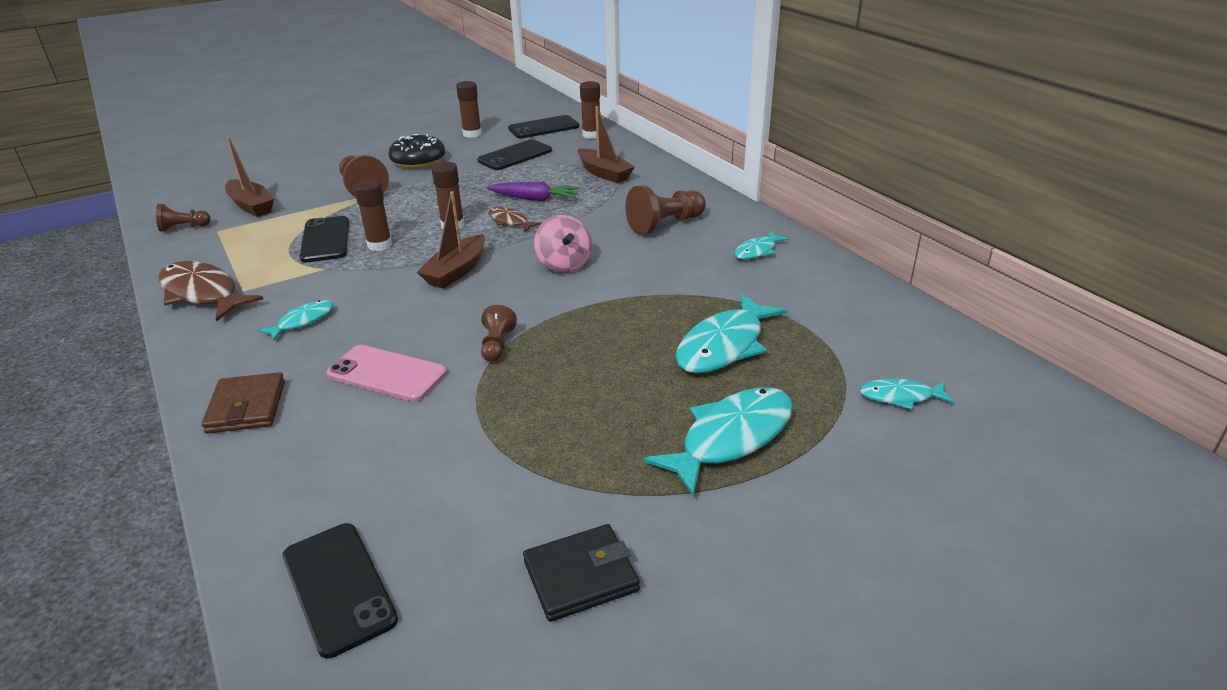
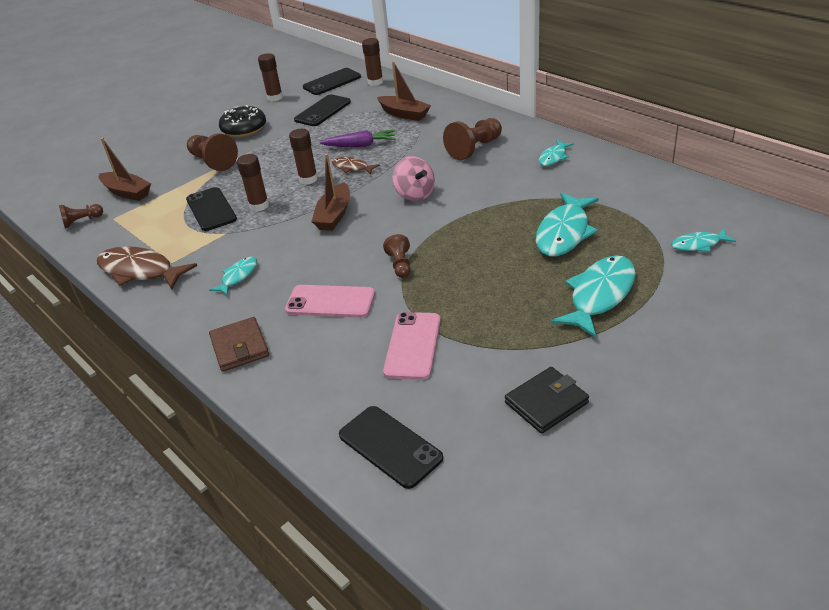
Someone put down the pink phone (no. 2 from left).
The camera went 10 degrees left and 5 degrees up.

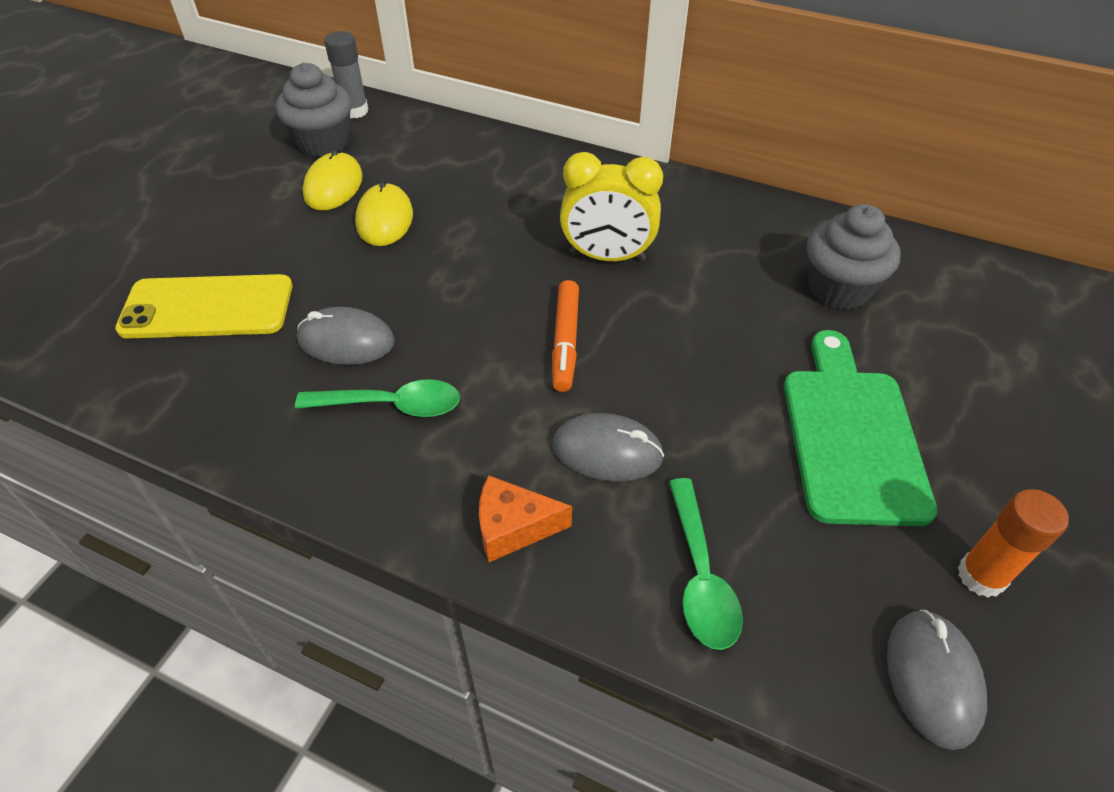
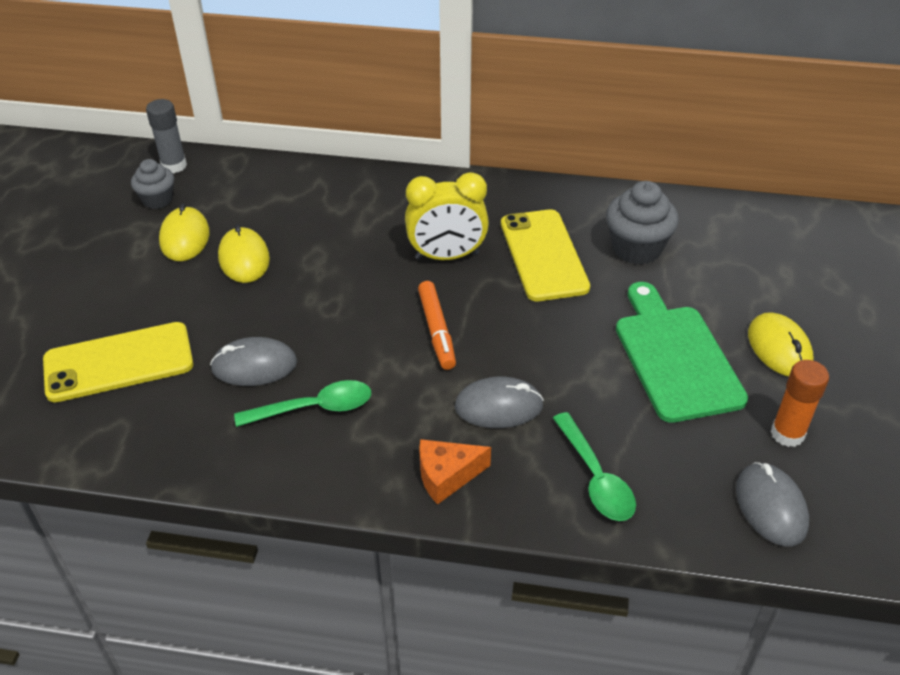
Someone scaled the gray fairy cake (no. 1 from left) by 0.63.
Someone put down the bright yellow phone (no. 2 from left).
Someone put down the bright yellow computer mouse (no. 3 from left).
The camera went 15 degrees left and 5 degrees down.

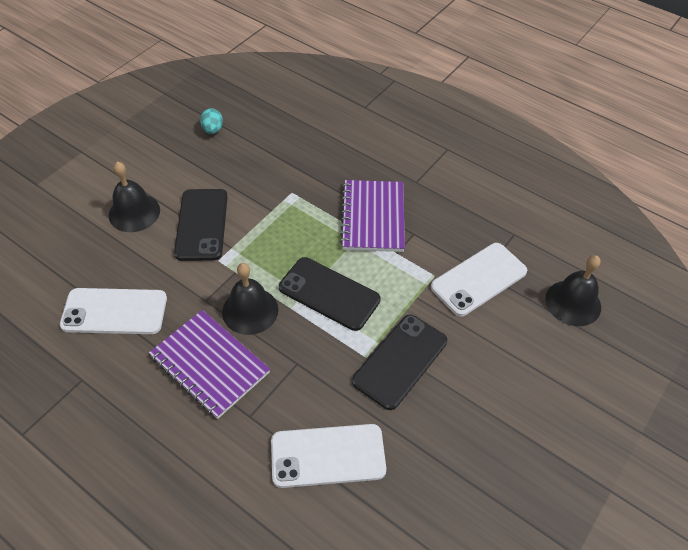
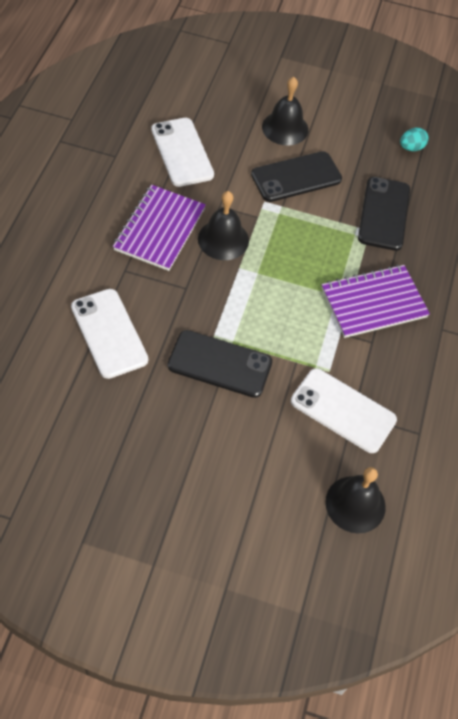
Someone carried the black phone (no. 2 from left in the first image).
The camera went 65 degrees right and 5 degrees up.

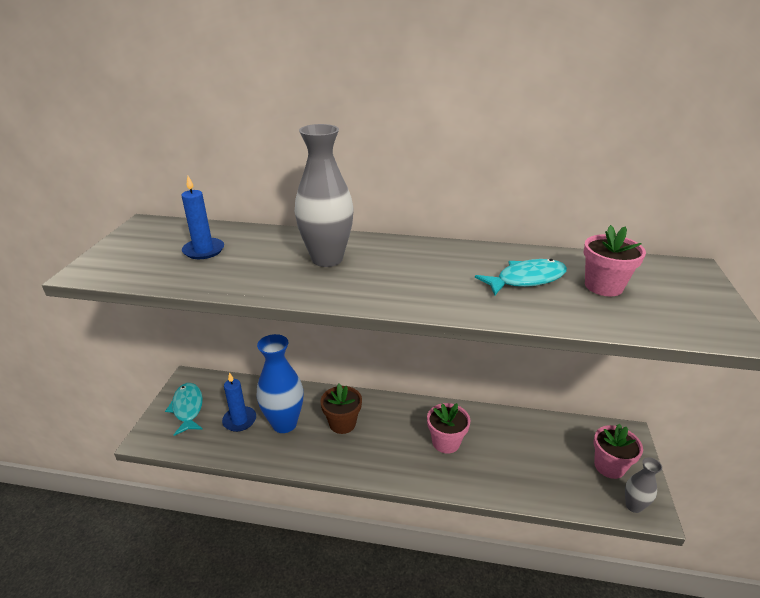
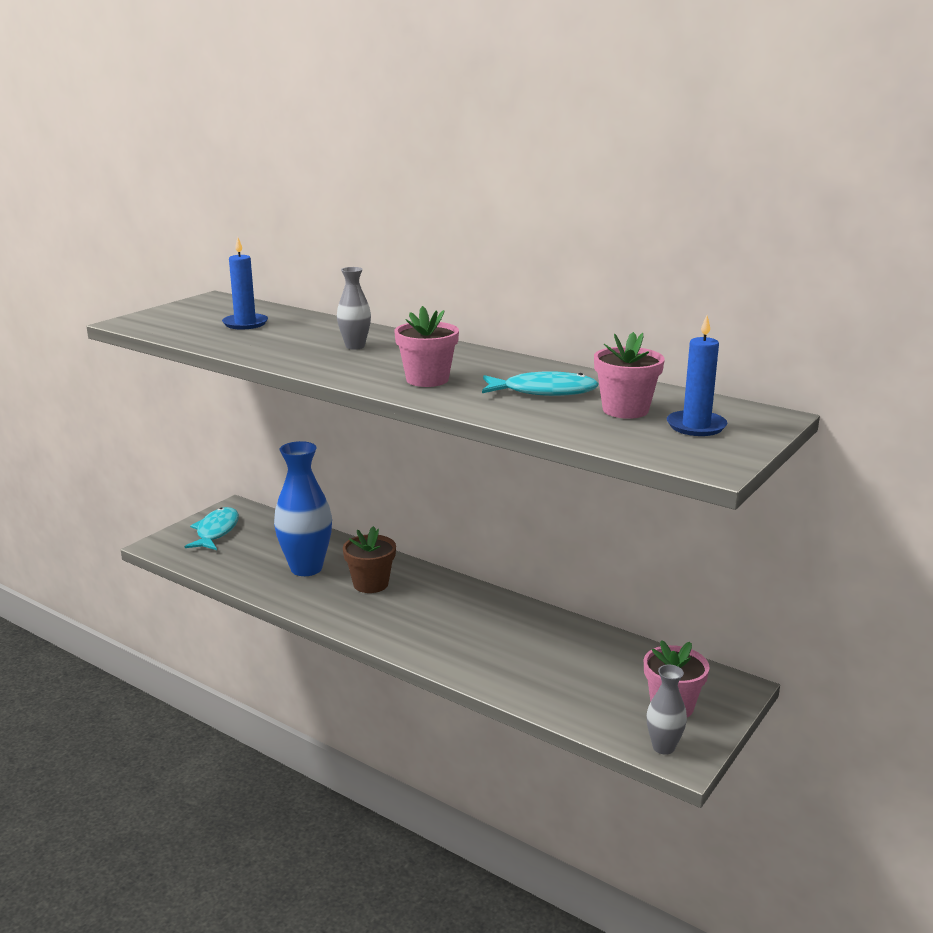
Someone carried the royal blue wax candle (no. 2 from left).
Someone scaled the gray vase (no. 1 from left) by 0.53.
Someone carried the pink potted plant (no. 1 from left).
The camera went 25 degrees right and 10 degrees down.

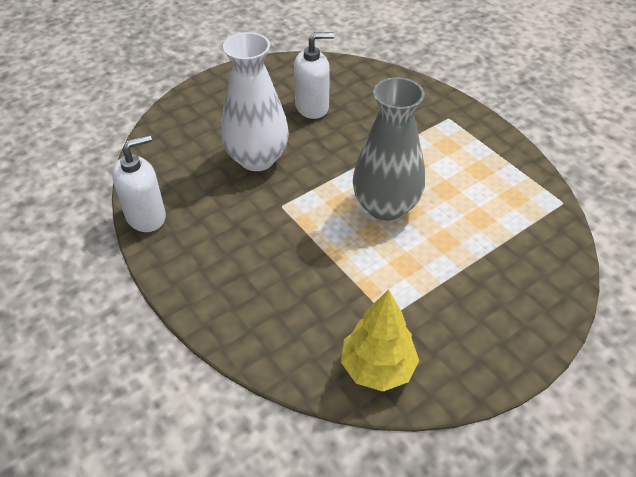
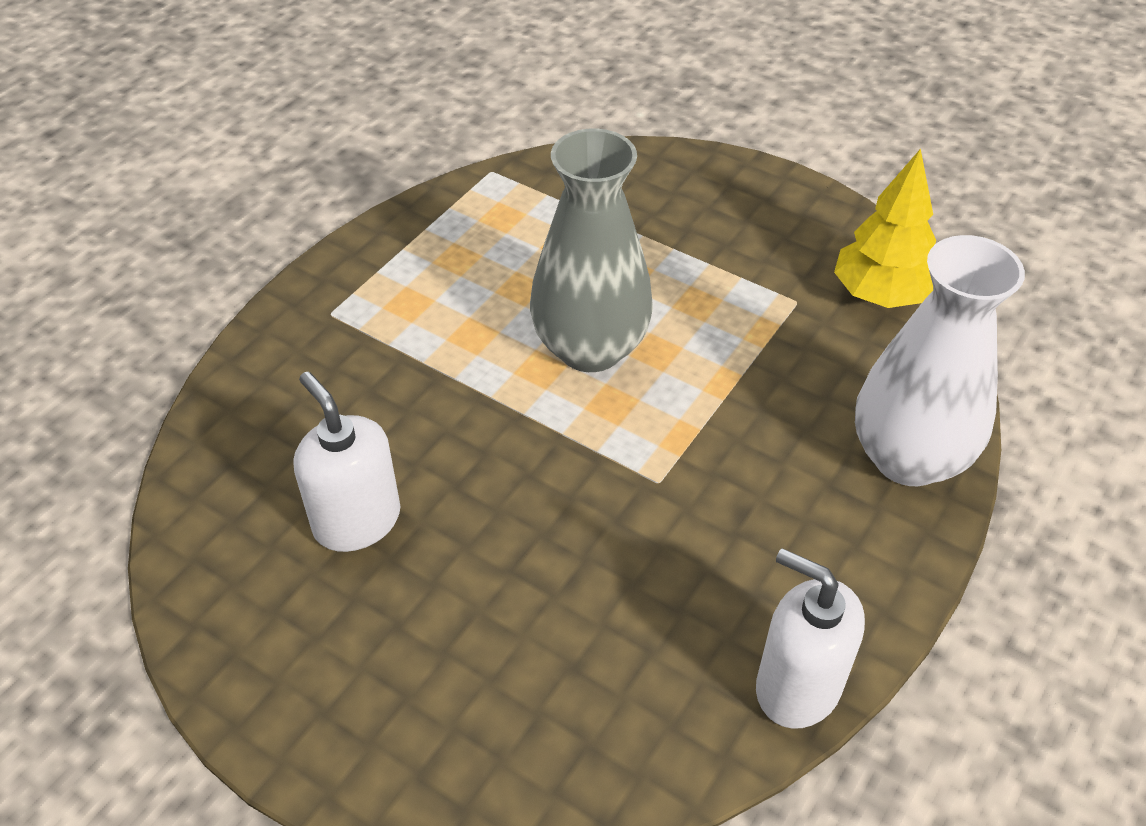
Someone carried the snow-white vase.
The camera went 110 degrees left and 0 degrees up.

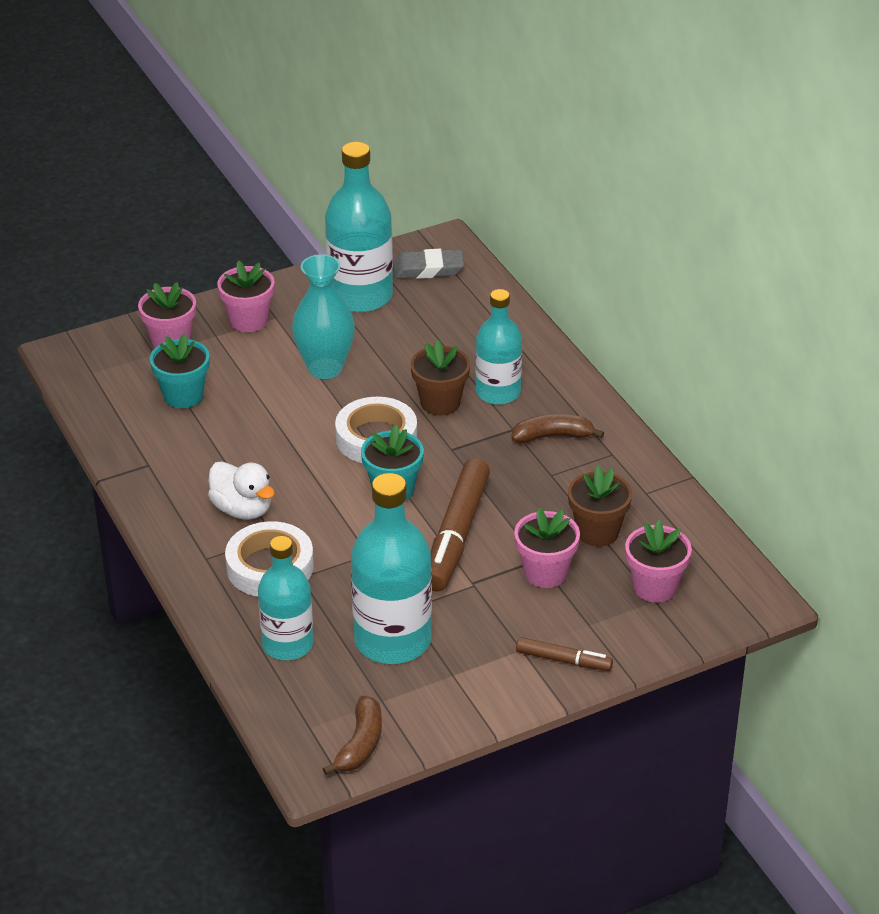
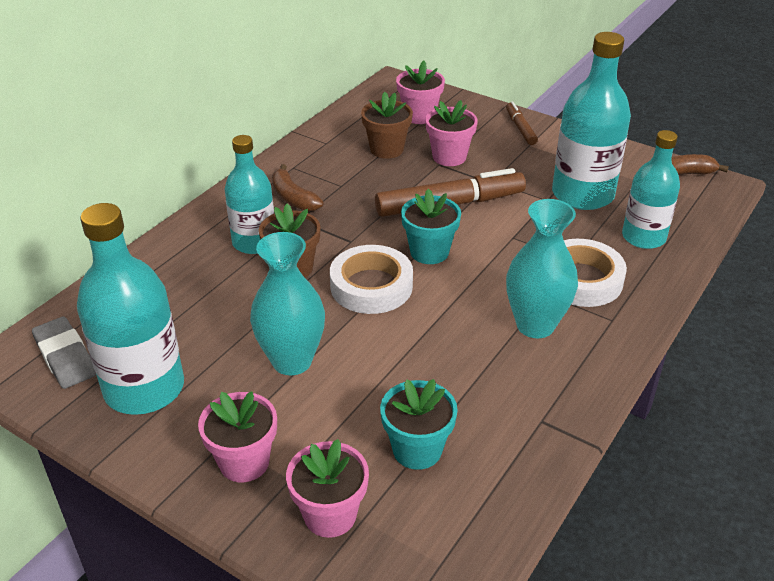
Someone swapped the snow-white duck for the aqua vase (no. 2 from left).
The camera went 120 degrees left and 0 degrees up.

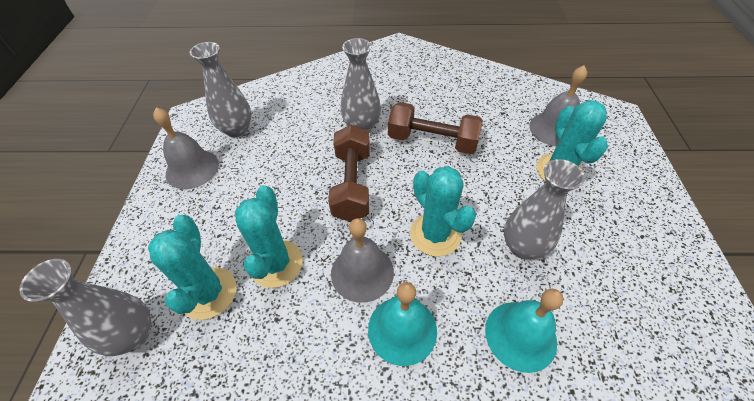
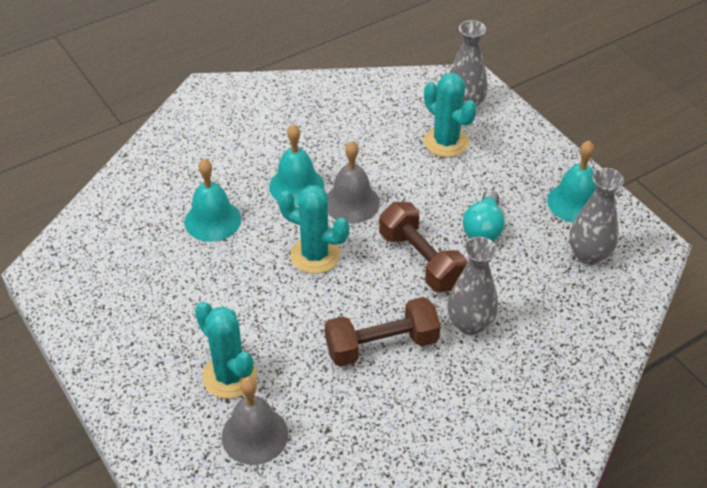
Someone repainted the gray bell (no. 1 from left), which became the aqua bell (no. 3 from left).
Someone took away the aqua cactus (no. 2 from left).
Someone took away the gray vase (no. 4 from left).
Someone put down the aqua light bulb.
The camera went 145 degrees right and 5 degrees down.

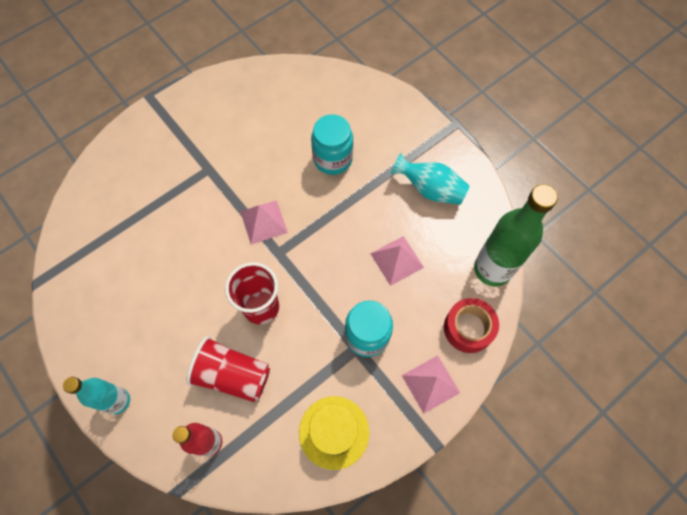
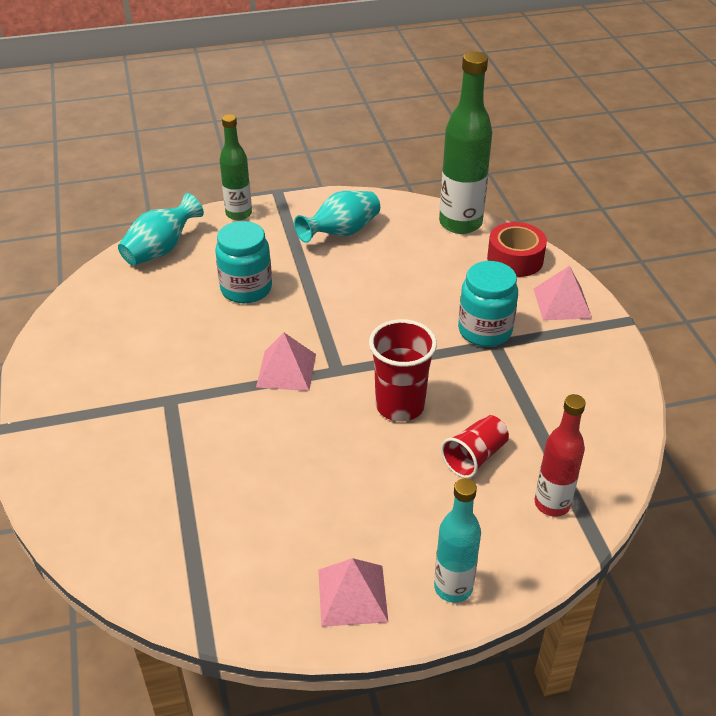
Someone scaled the crimson tumbler (no. 1 from left in the first image) by 0.66.
Someone took away the bright yellow hat.
Someone carried the pink solid pyramid (no. 2 from left).
Someone put down the aqua vase (no. 1 from left).
Someone put down the green drink bottle (no. 1 from left).
The camera went 65 degrees left and 25 degrees down.

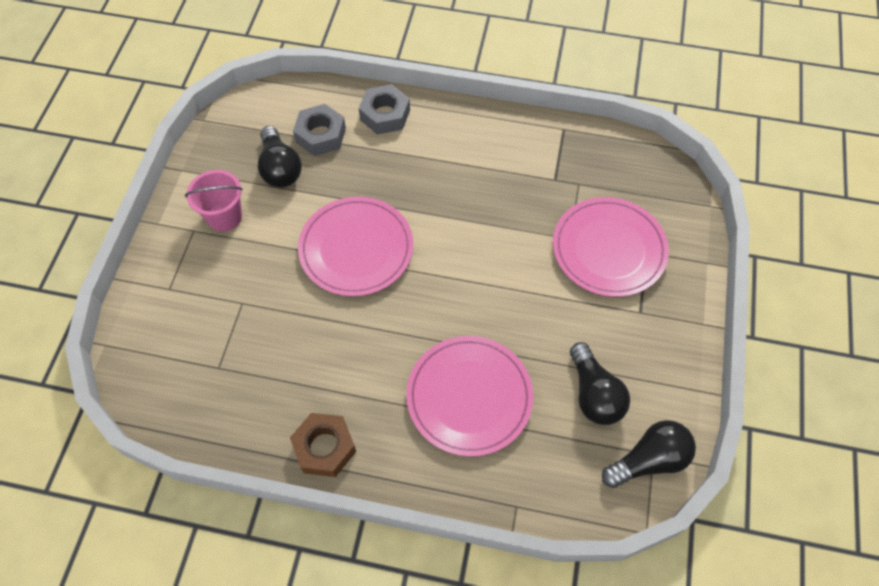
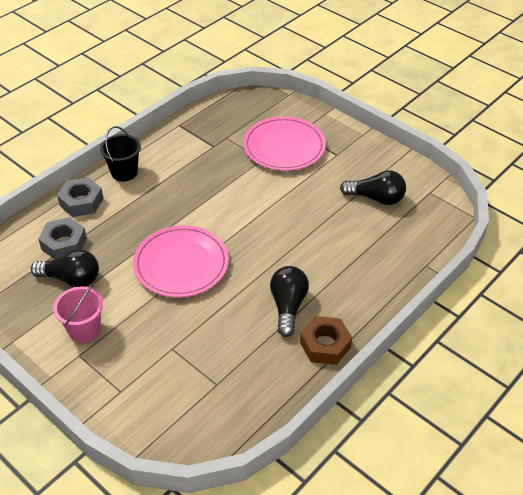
Someone took away the pink dinner plate (no. 2 from left).
Someone carried the black light bulb (no. 3 from left in the first image).
Someone put down the black pail.
The camera went 60 degrees left and 15 degrees down.

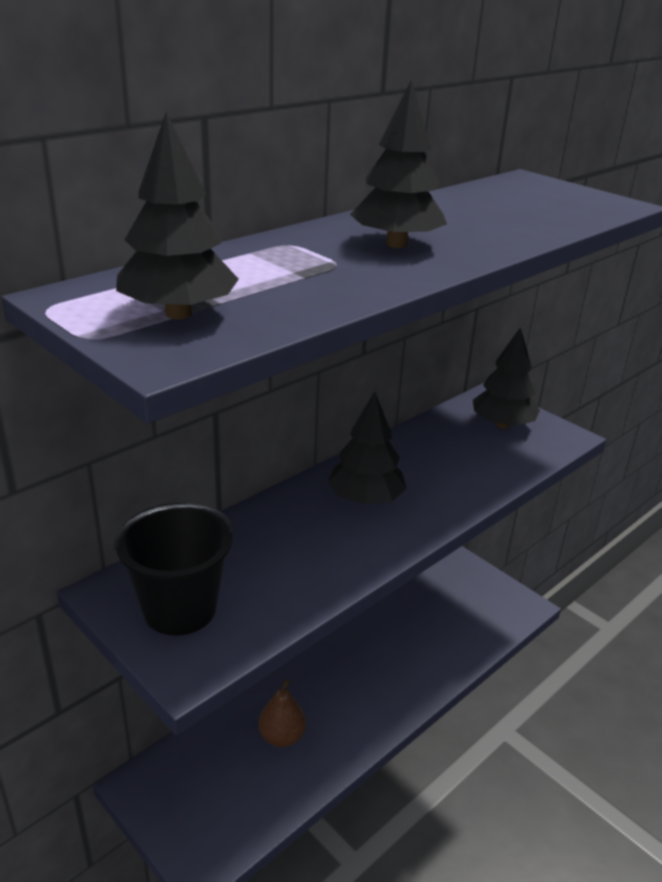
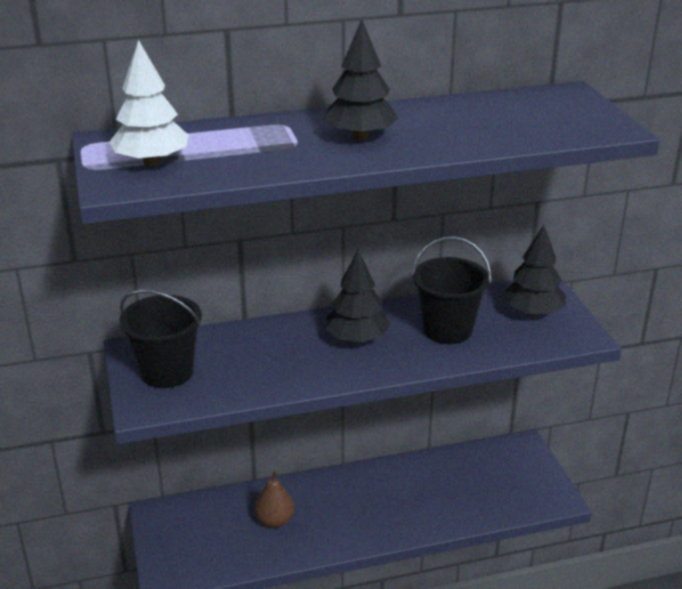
Someone repainted the black tree (no. 1 from left), which became the snow-white tree.
Someone put down the black pail (no. 2 from left).
The camera went 30 degrees right and 0 degrees up.

